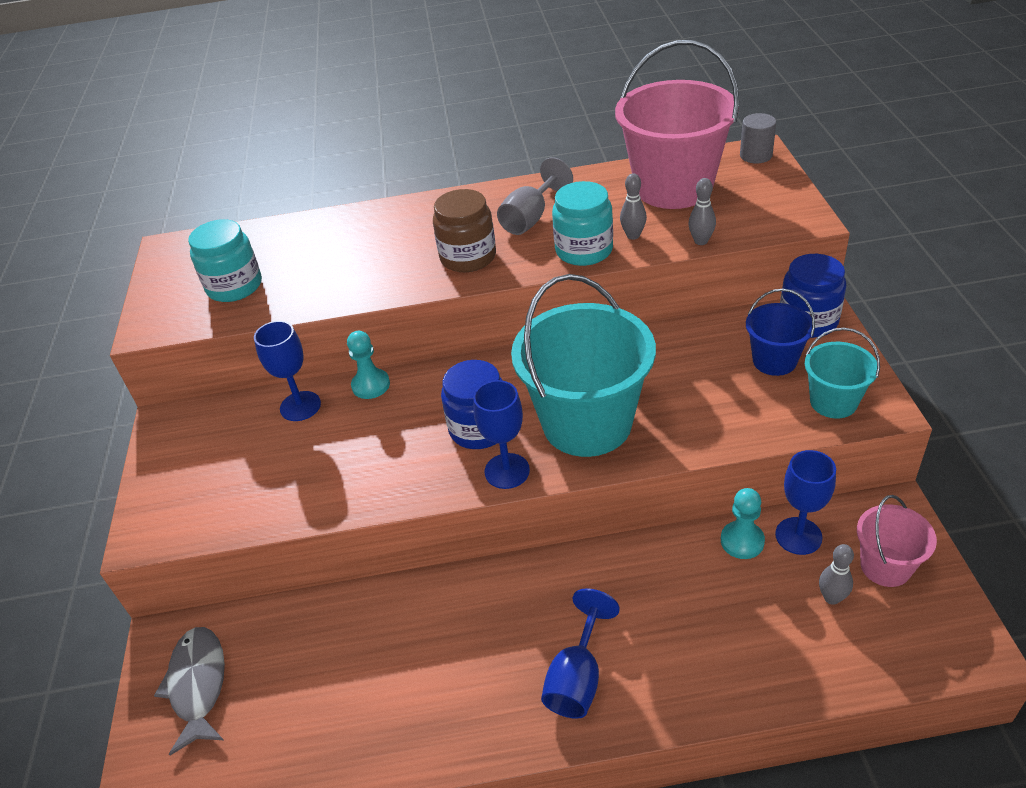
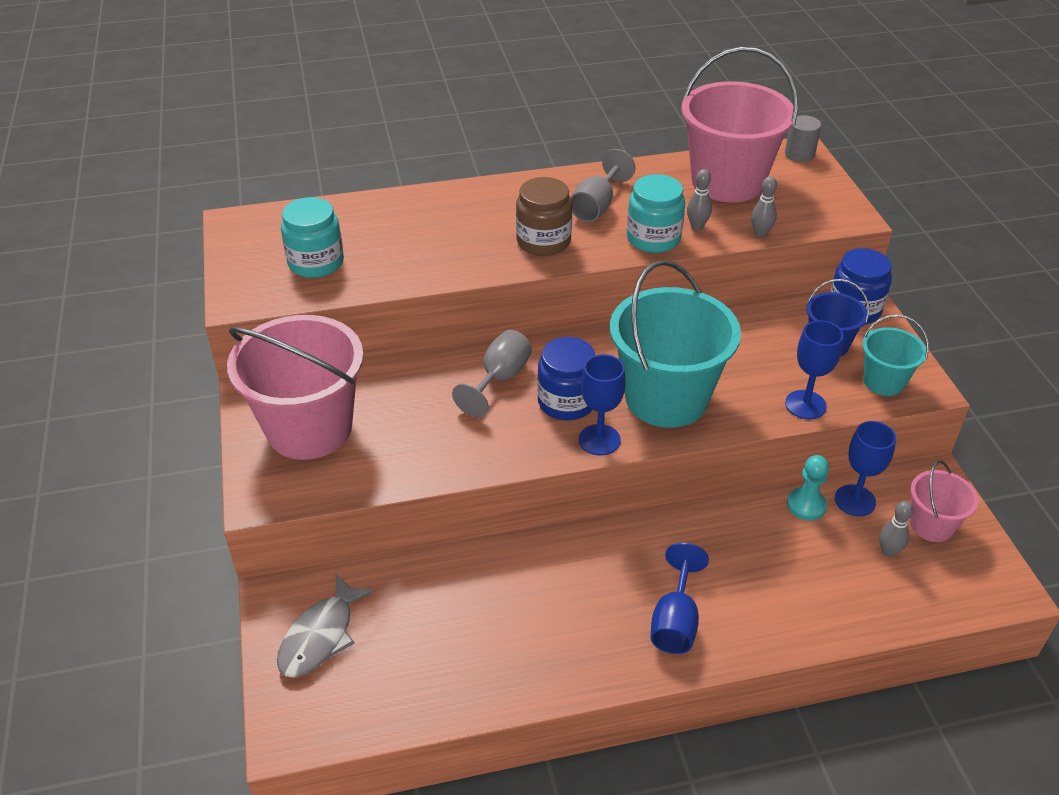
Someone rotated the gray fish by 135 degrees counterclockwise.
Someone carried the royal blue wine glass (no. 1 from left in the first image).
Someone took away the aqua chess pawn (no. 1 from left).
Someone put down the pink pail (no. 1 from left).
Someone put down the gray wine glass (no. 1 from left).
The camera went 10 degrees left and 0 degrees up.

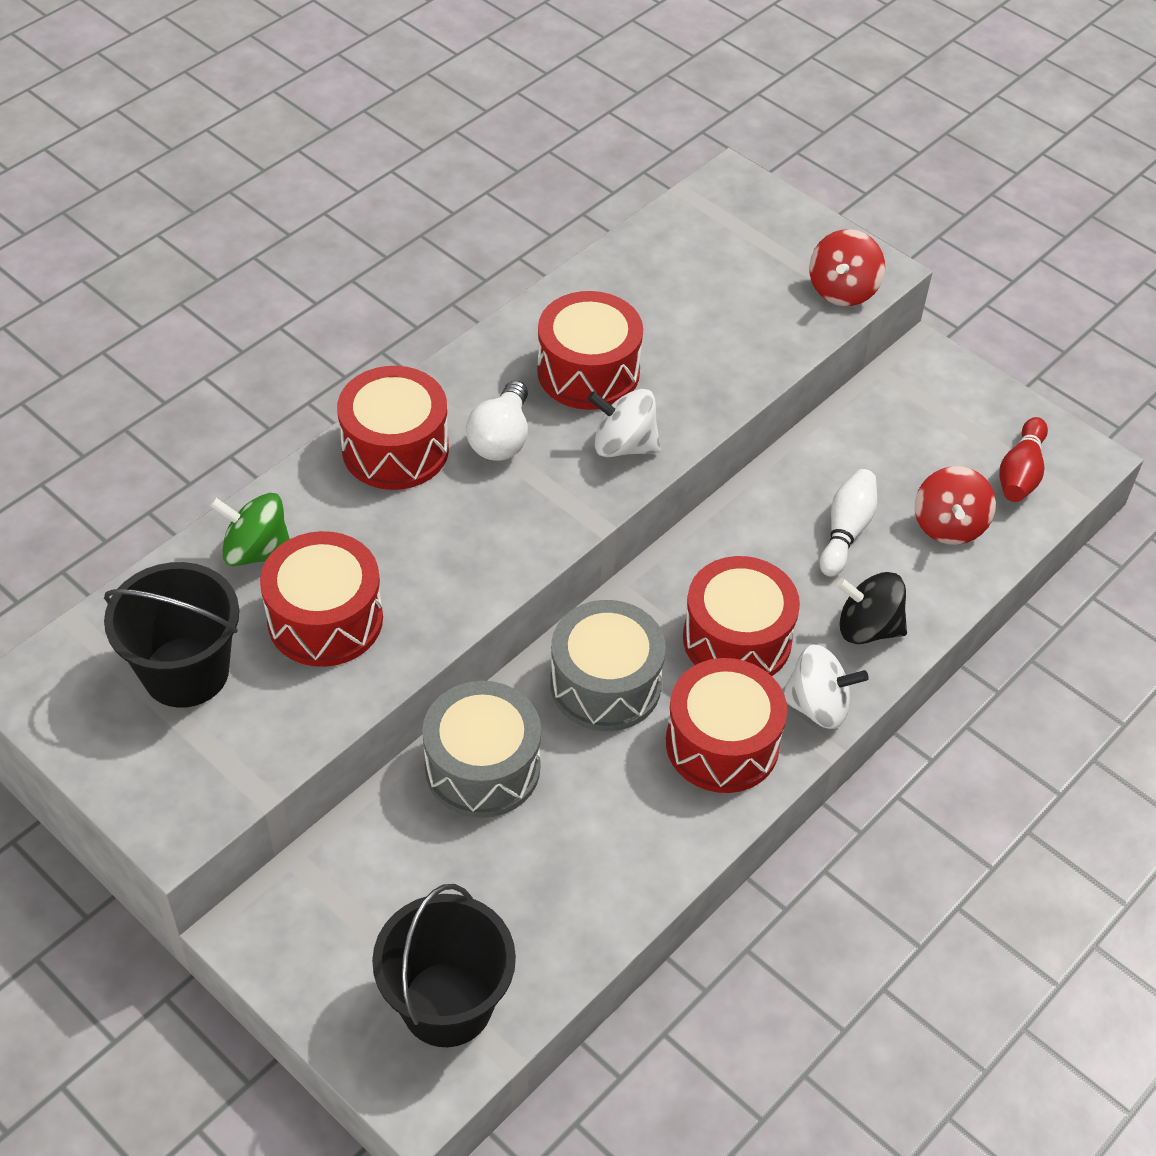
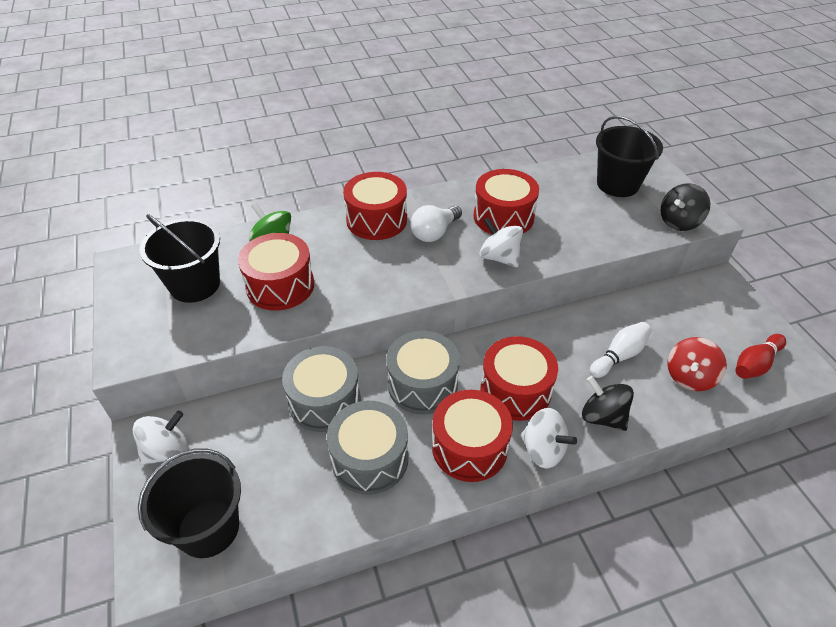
Someone repainted the crimson whirligig (no. 1 from left), which became the black whirligig (no. 2 from left).
Someone put down the snow-white whirligig (no. 1 from left).
Someone put down the gray snare drum (no. 2 from left).
Someone put down the black pail (no. 3 from left).
The camera went 30 degrees right and 5 degrees down.

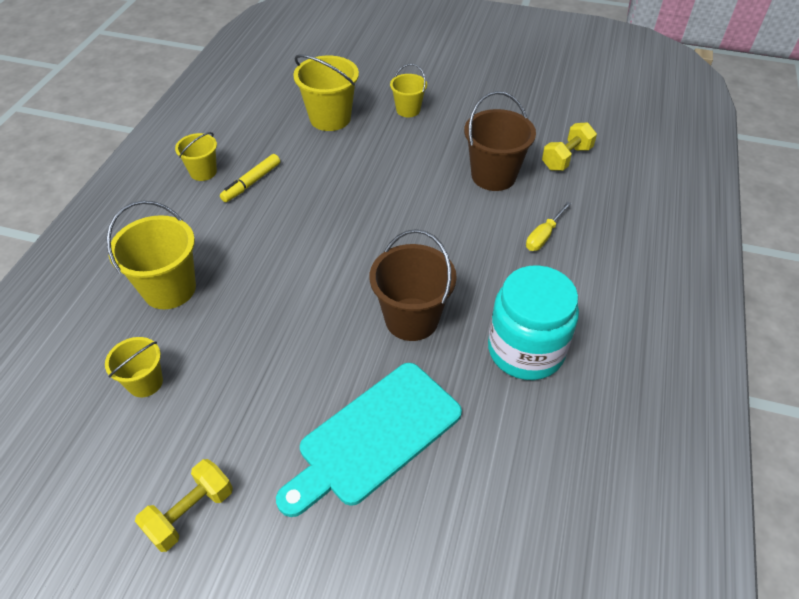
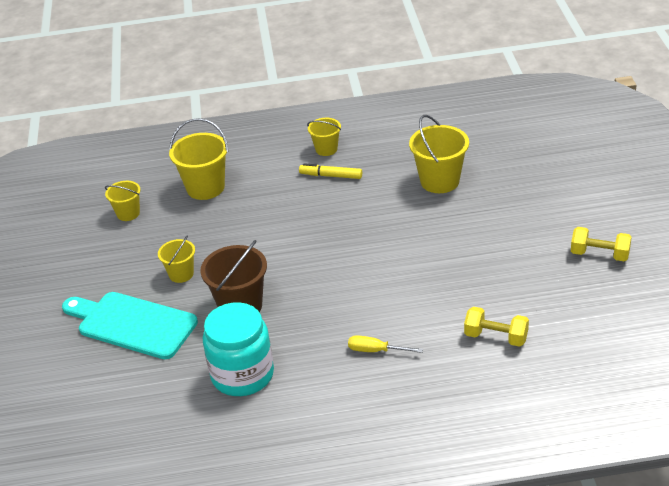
Someone carried the bright yellow hand weight (no. 1 from left in the first image).
Someone carried the bright yellow pail (no. 5 from left in the first image).
Someone took away the brown pail (no. 2 from left).
The camera went 70 degrees right and 10 degrees down.

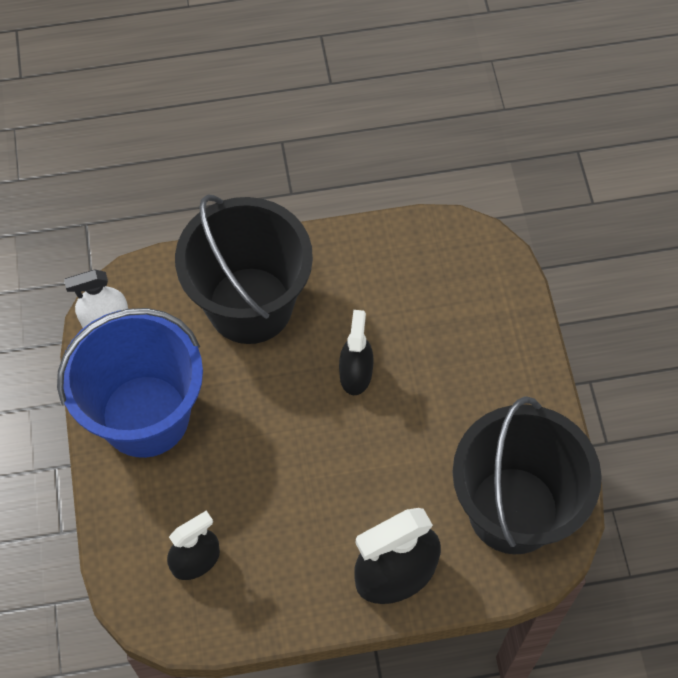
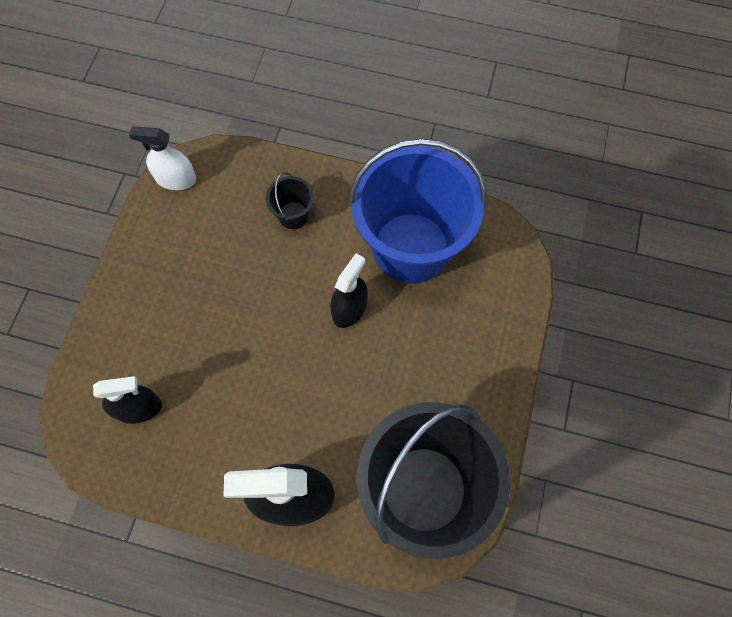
Someone carried the royal blue pail.
Someone scaled the black pail (no. 1 from left) by 0.40.
The camera went 25 degrees right and 5 degrees up.

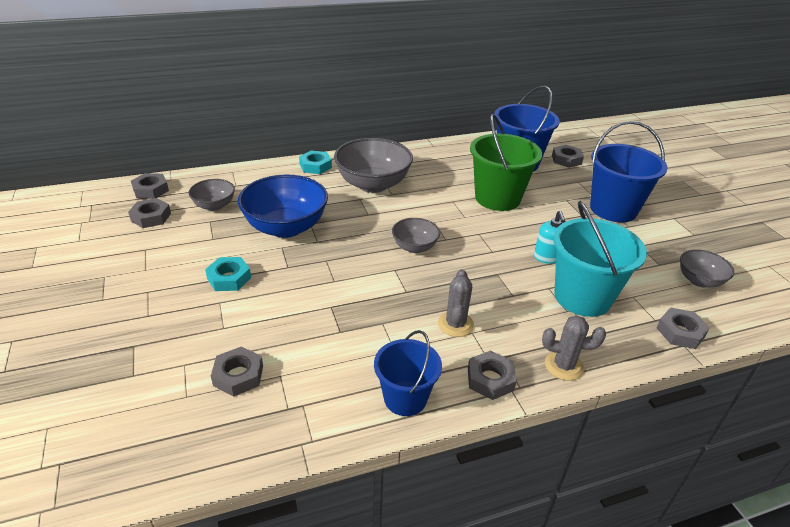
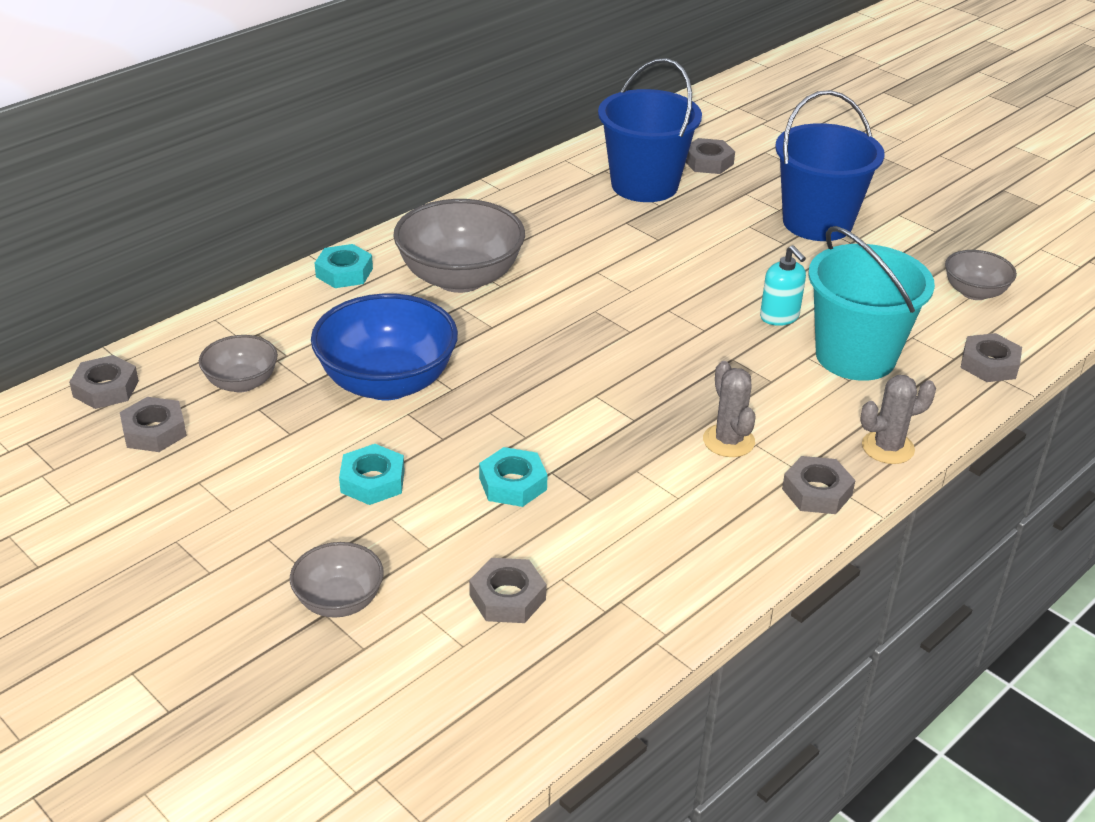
Someone took away the royal blue pail (no. 1 from left).
Someone carried the gray serving bowl (no. 3 from left in the first image).
Someone took away the green pail.
Someone put down the aqua hex nut (no. 3 from left).
The camera went 25 degrees left and 0 degrees up.

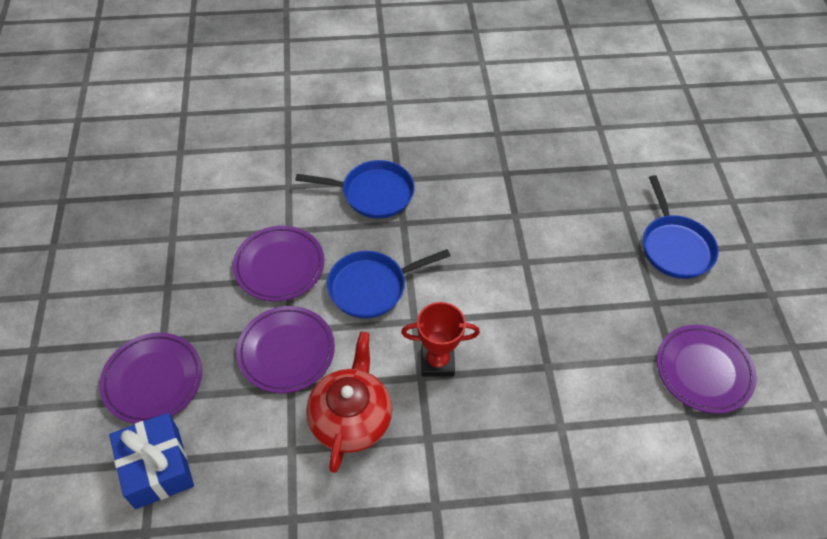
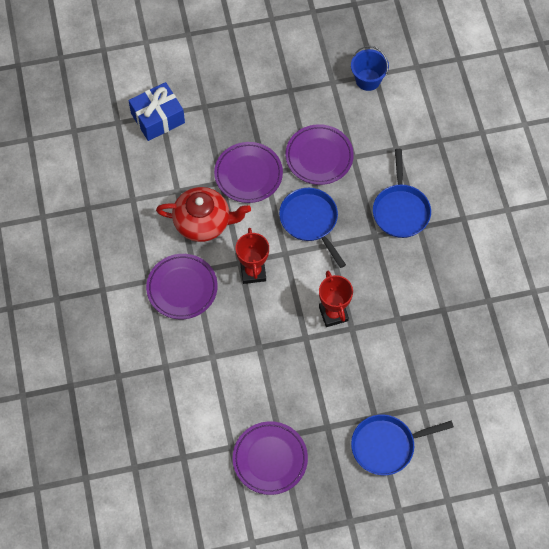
Someone carried the purple dinner plate (no. 1 from left).
Someone put down the crimson prize cup (no. 2 from left).
Someone put down the royal blue pail.
The camera went 85 degrees right and 10 degrees up.

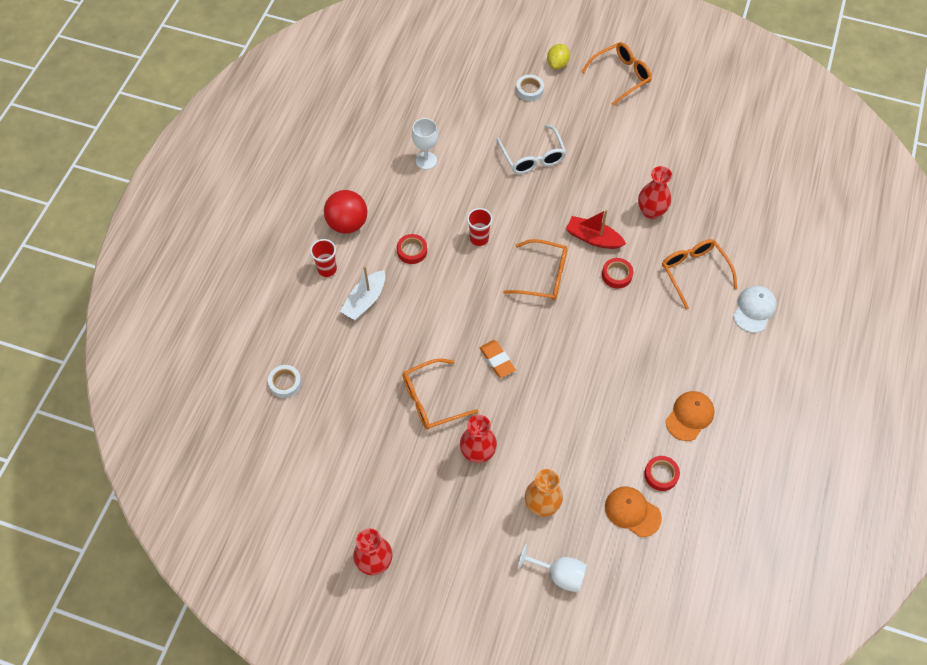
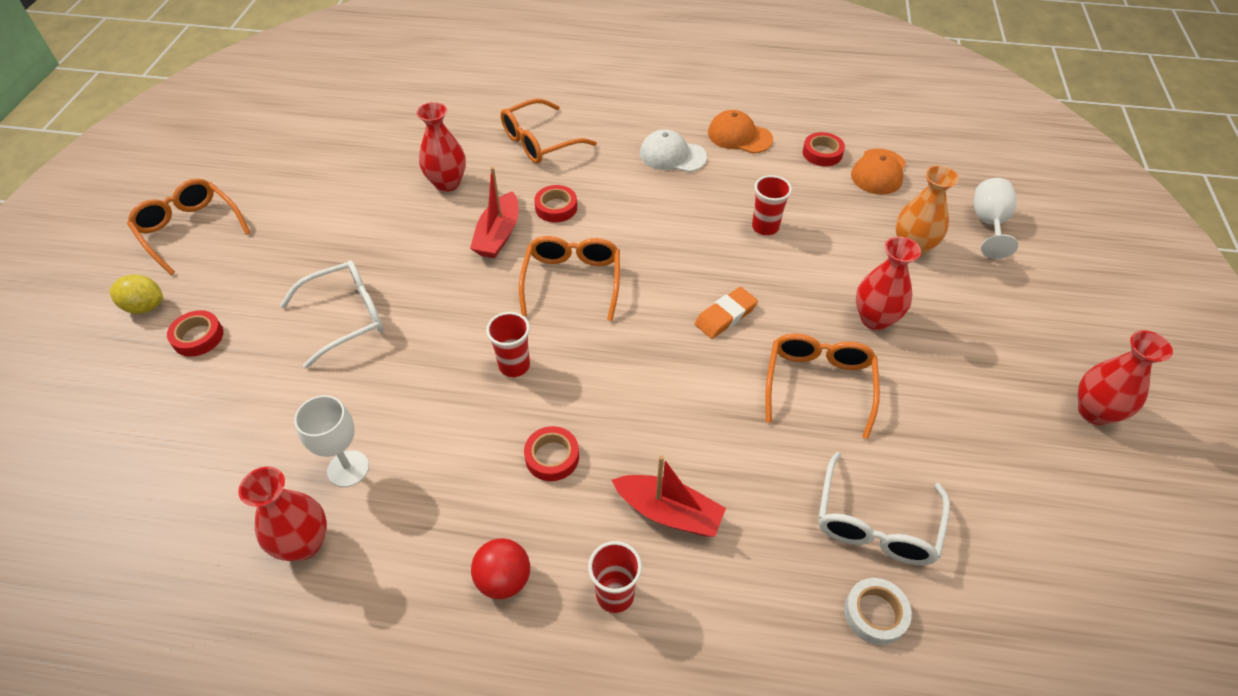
Someone scaled the crimson ball by 0.67.
Someone repainted the snow-white sailboat, which became the crimson sailboat (no. 2 from left).
Someone rotated the orange-coloured eyeglasses (no. 1 from left in the first image) by 135 degrees counterclockwise.
Someone repainted the snow-white tape (no. 2 from left), which became the crimson tape (no. 1 from left).
Someone carried the snow-white baseball cap.
Someone put down the crimson vase (no. 1 from left).
Someone put down the crimson tumbler (no. 3 from left).
Someone put down the snow-white eyeglasses (no. 2 from left).
The camera went 100 degrees left and 10 degrees down.

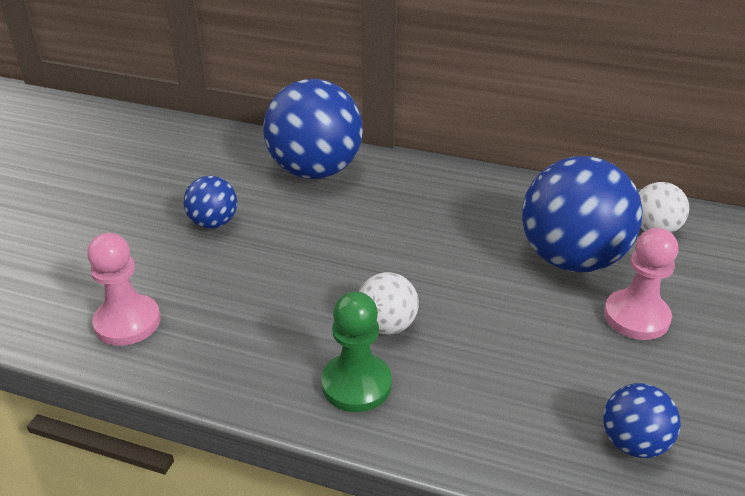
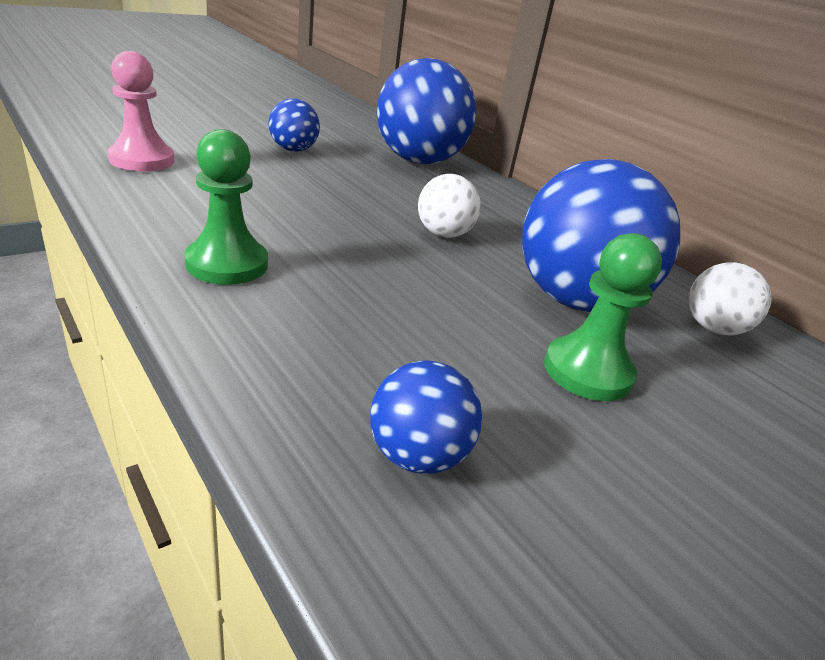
Someone carried the snow-white ball (no. 1 from left).
Someone repainted the pink chess pawn (no. 2 from left), which became the green chess pawn (no. 2 from left).
The camera went 30 degrees right and 5 degrees down.

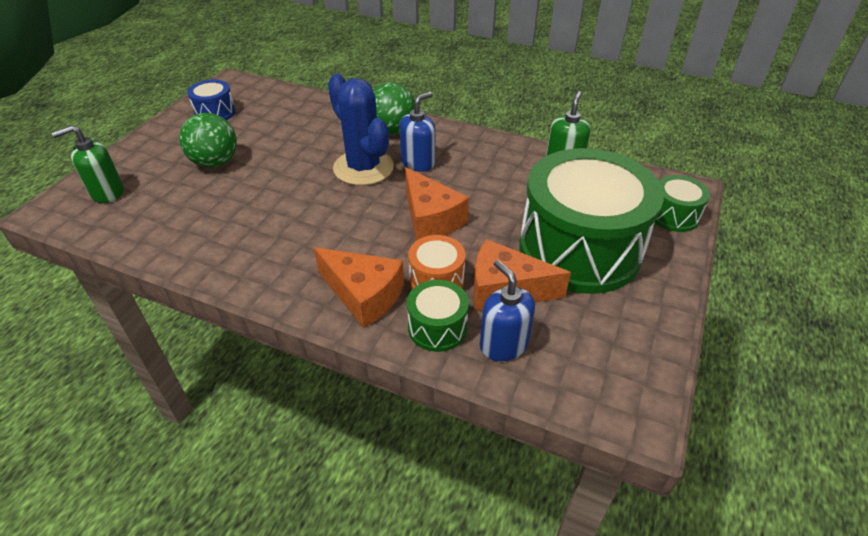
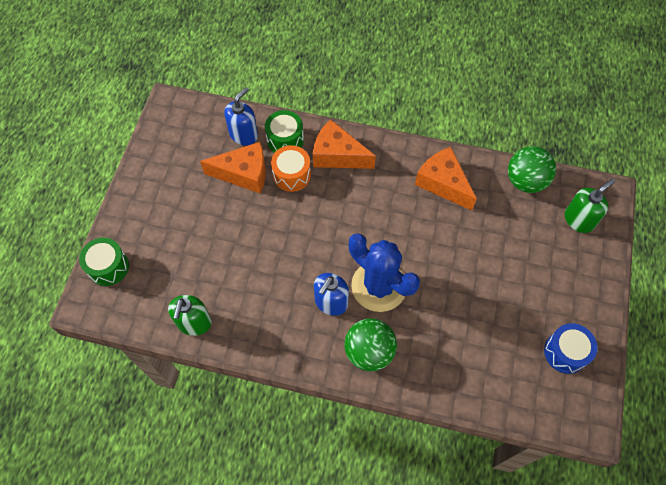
Someone carried the green ball (no. 1 from left in the first image).
Someone carried the orange-coloured cheese wedge (no. 2 from left in the first image).
Someone rotated the royal blue soap pump (no. 2 from left in the first image) by 105 degrees counterclockwise.
Someone took away the green snare drum (no. 2 from left).
The camera went 170 degrees right and 20 degrees up.

